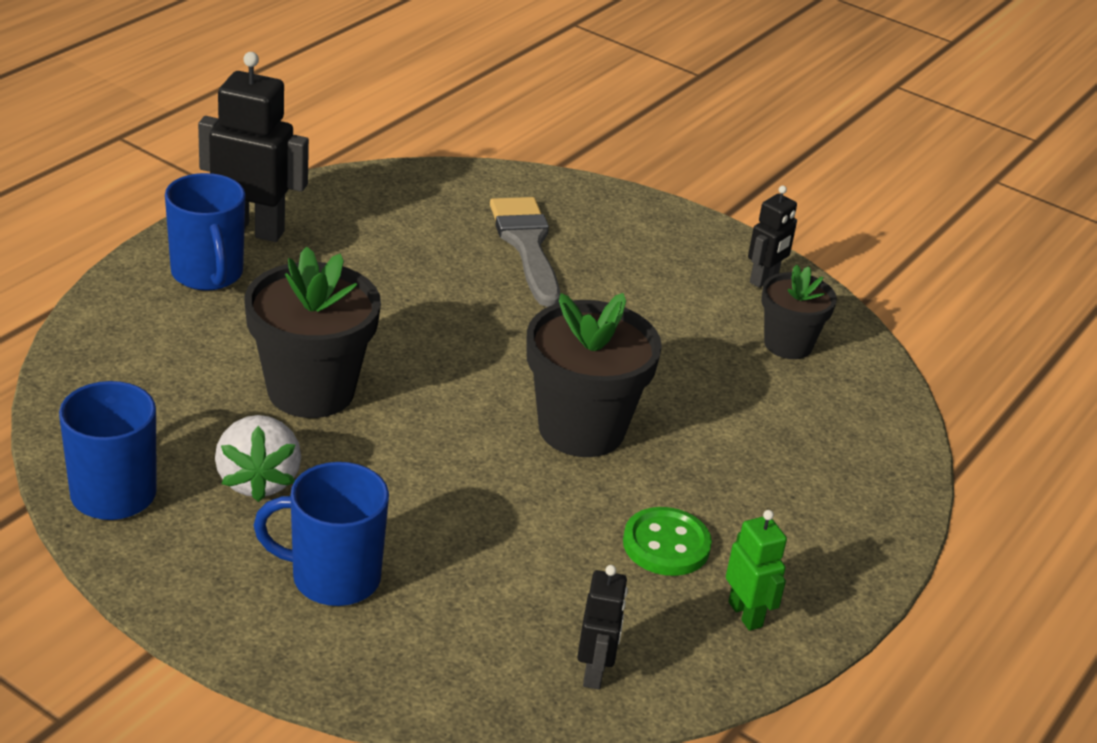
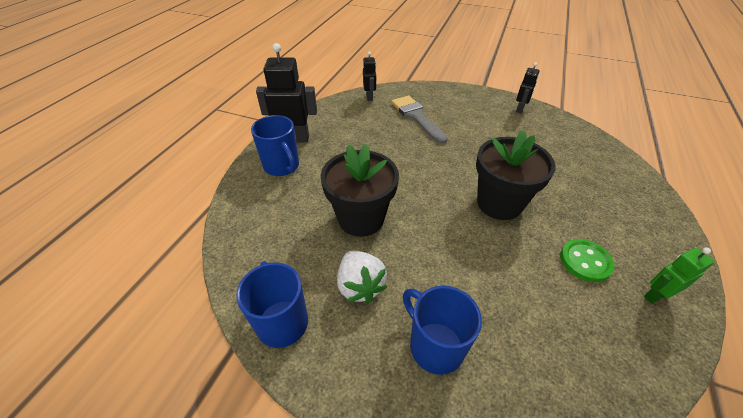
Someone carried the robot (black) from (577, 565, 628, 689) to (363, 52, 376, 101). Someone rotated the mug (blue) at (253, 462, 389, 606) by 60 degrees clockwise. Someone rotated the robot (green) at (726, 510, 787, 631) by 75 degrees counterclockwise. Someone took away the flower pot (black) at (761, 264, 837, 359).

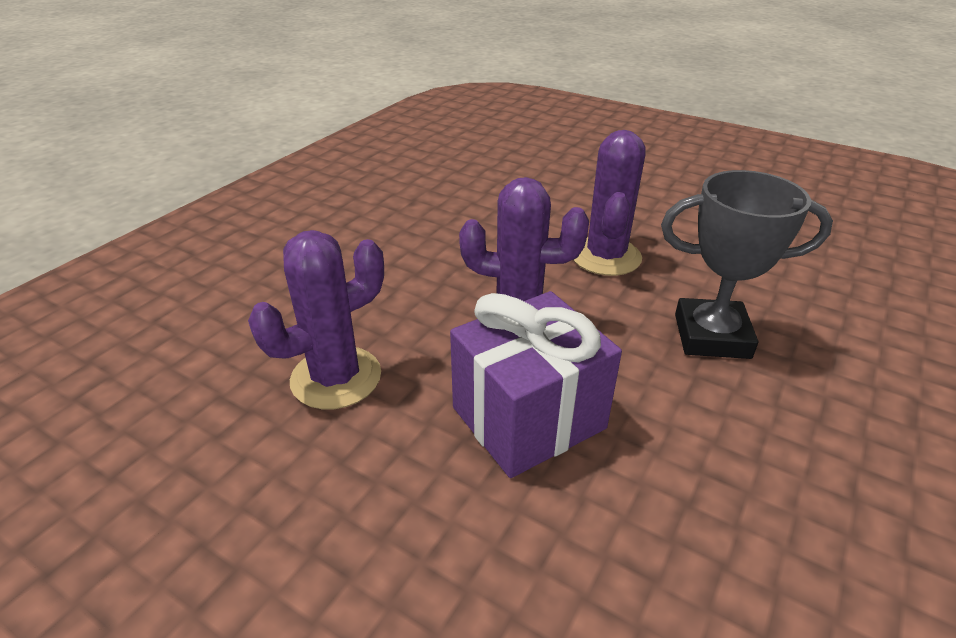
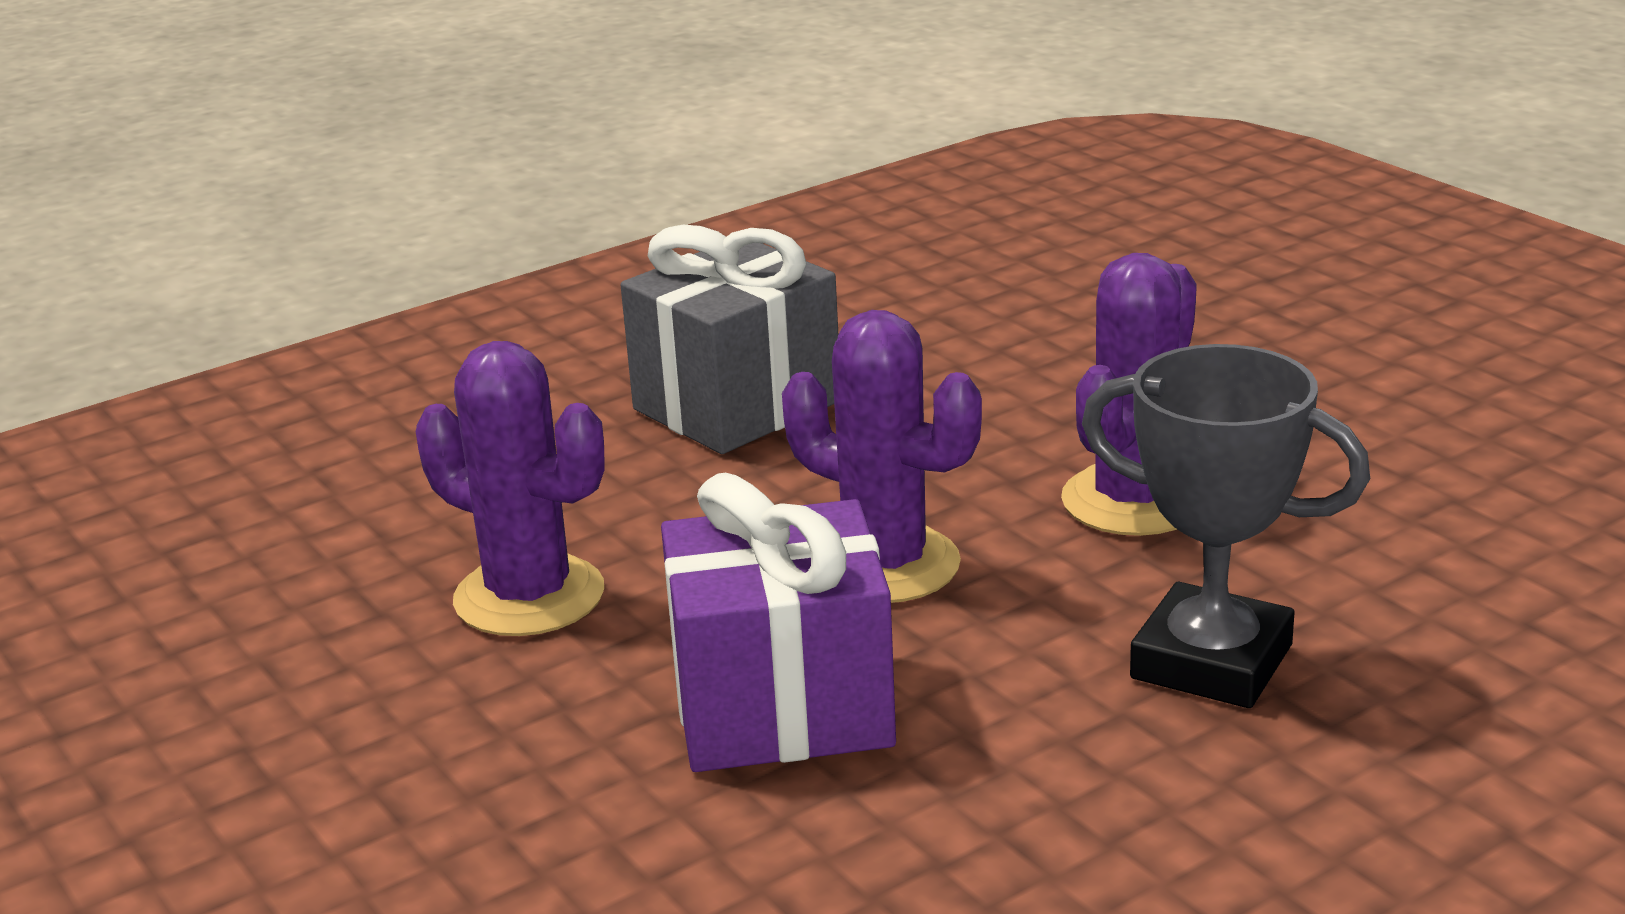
Someone rotated the cactus (purple) at (248, 230, 384, 409) by 45 degrees clockwise. Someone put down the gift (grey) at (621, 225, 838, 454).

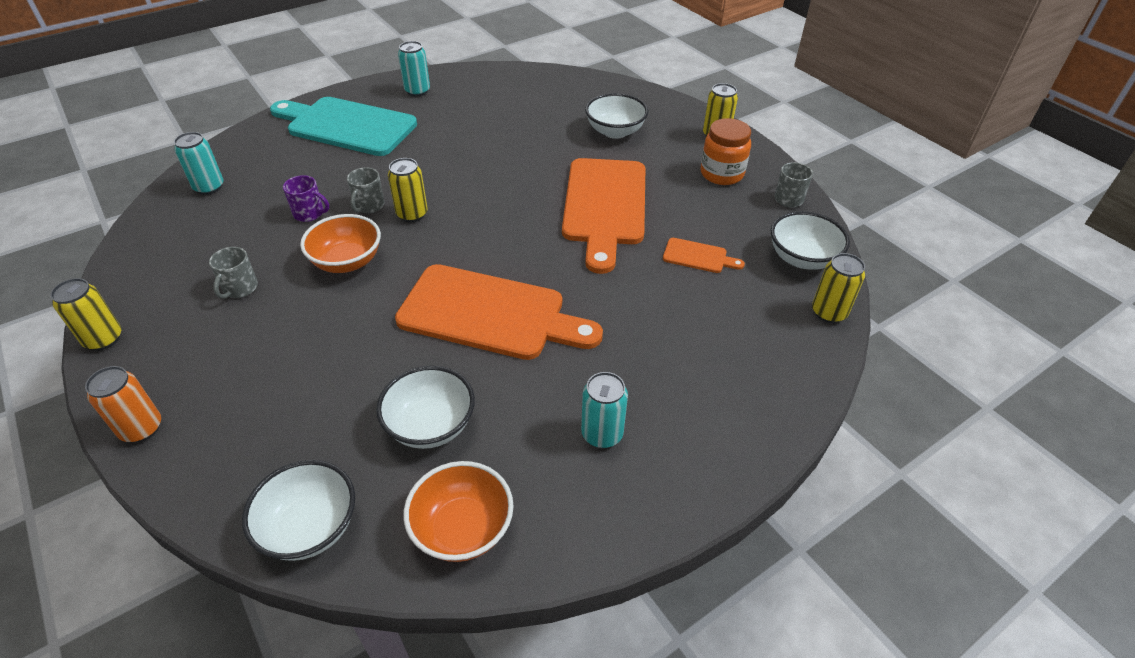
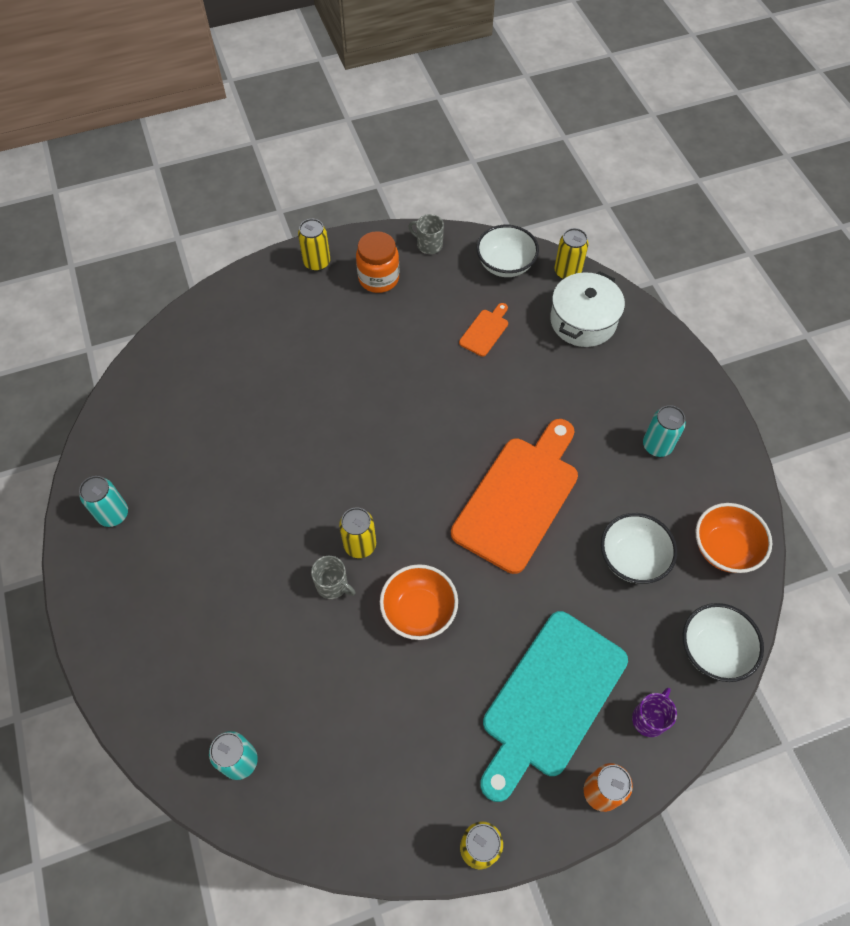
Someone carried the cutting board (turquoise) from (270, 97, 417, 156) to (480, 611, 628, 802). Someone put down the pot (white) at (550, 271, 625, 347). Someone carried the mug (purple) from (283, 175, 329, 222) to (632, 688, 677, 737). Someone took away the mug (grey) at (209, 247, 258, 299). Someone took away the cutting board (orange) at (562, 158, 645, 274). Someone took away the bowl (white) at (585, 93, 648, 139).

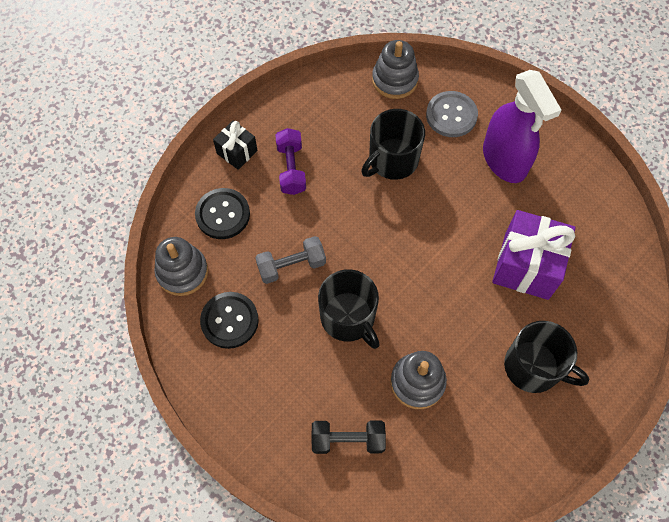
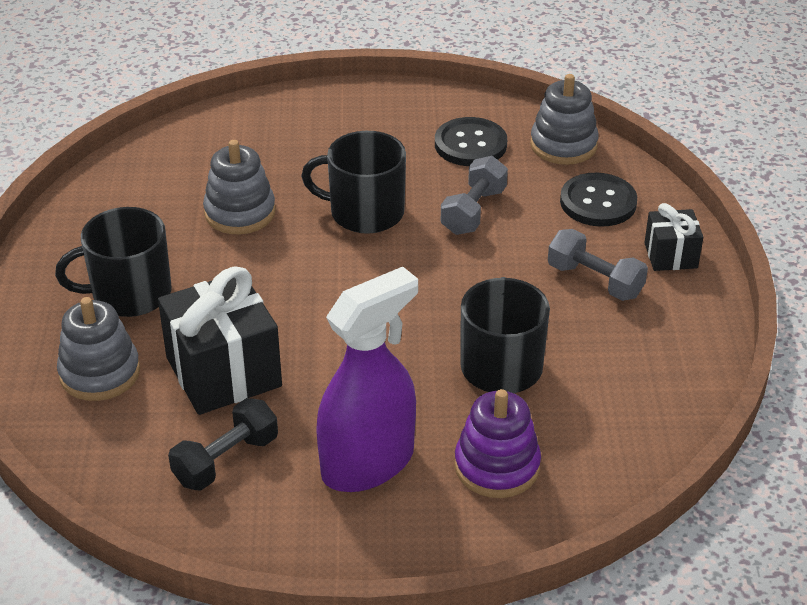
Someone carried the stacking toy (grey) from (372, 40, 419, 99) to (57, 297, 140, 401). Someone repainted the gift (purple) at (492, 210, 576, 300), which became the gift (black) at (158, 266, 282, 415). Someone carried the dumbbell (black) from (312, 420, 386, 454) to (168, 398, 278, 490). Someone rotated the spray bottle (purple) at (483, 70, 561, 183) by 120 degrees clockwise. Someone swapped the button (grey) at (426, 91, 478, 137) for the stacking toy (purple) at (454, 389, 541, 498). Someone repainted the dumbbell (purple) at (275, 128, 306, 195), which became the dumbbell (grey) at (548, 229, 648, 301).

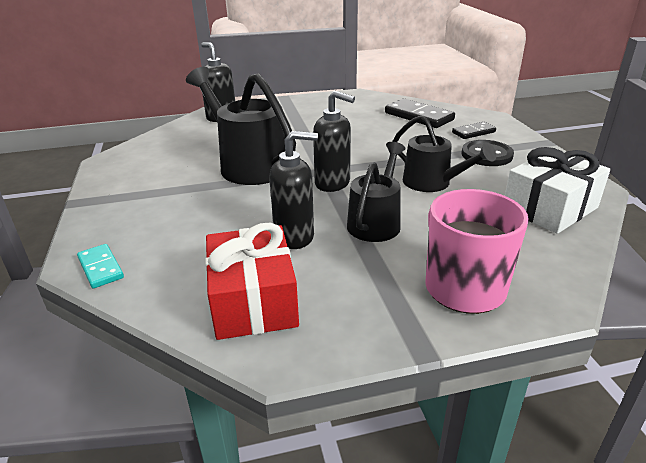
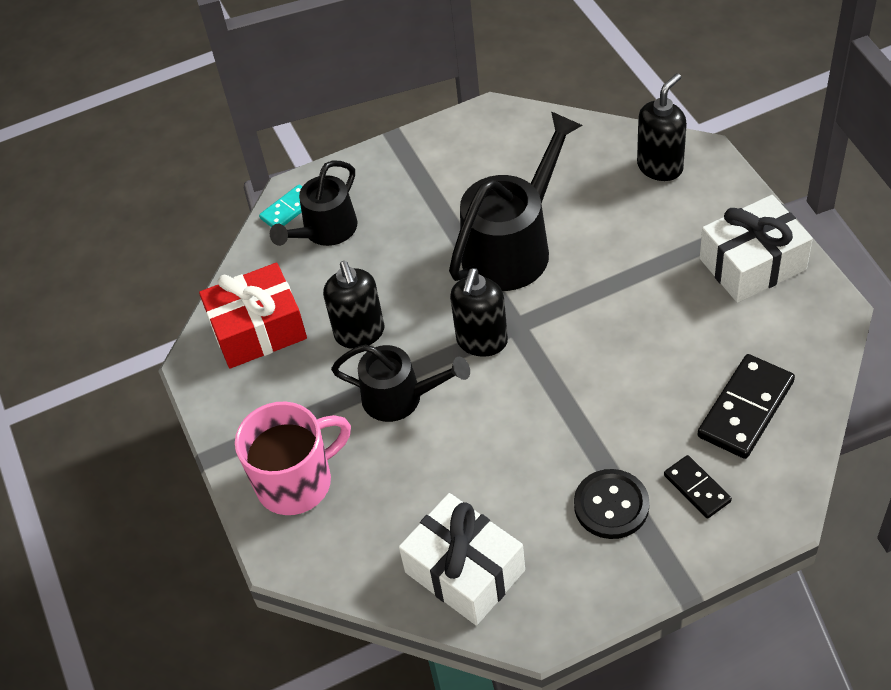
Someone carried the watering can (black) from (392, 115, 496, 192) to (270, 160, 357, 246). Someone put down the gift (white) at (699, 195, 813, 303).

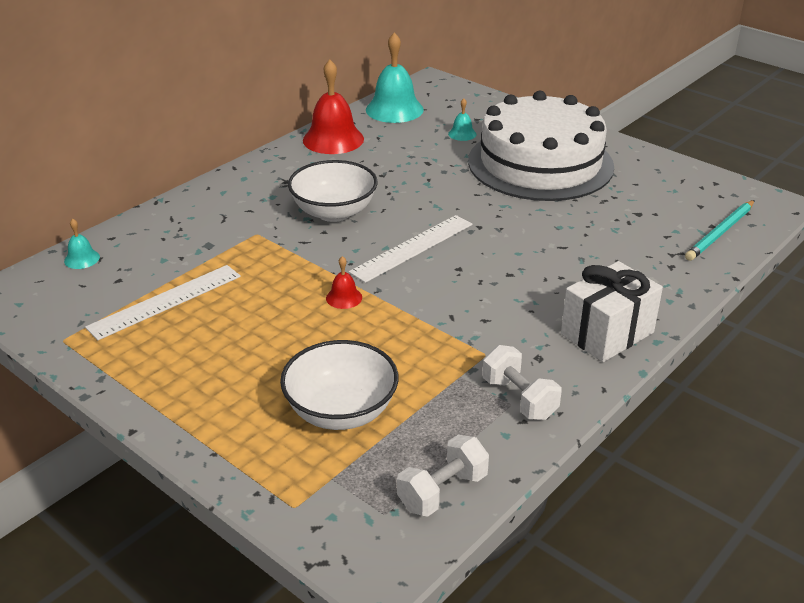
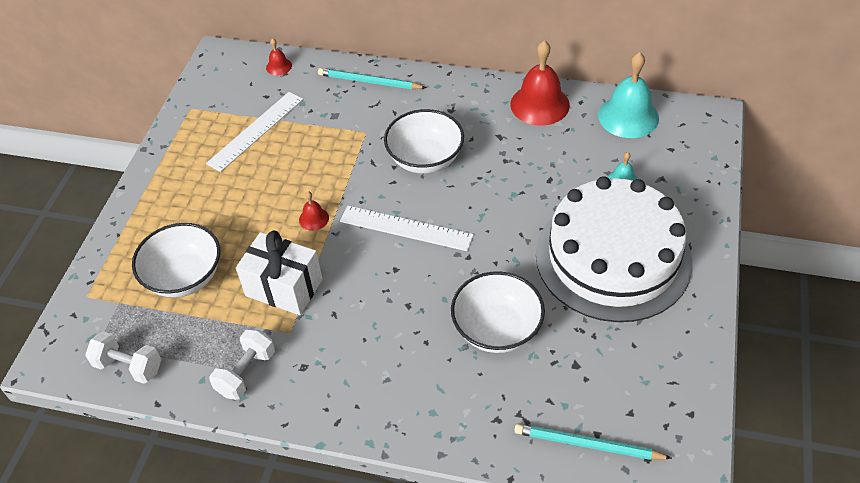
Someone rotated the ruler (white) at (85, 265, 241, 340) by 75 degrees counterclockwise. Someone carried the gift (white) from (561, 261, 663, 362) to (236, 230, 323, 315). Someone repainted the bell (turquoise) at (64, 218, 100, 269), which became the bell (red) at (266, 38, 292, 76). Someone put down the pencil (turquoise) at (318, 68, 426, 89). Someone put down the bowl (white) at (451, 271, 545, 353).

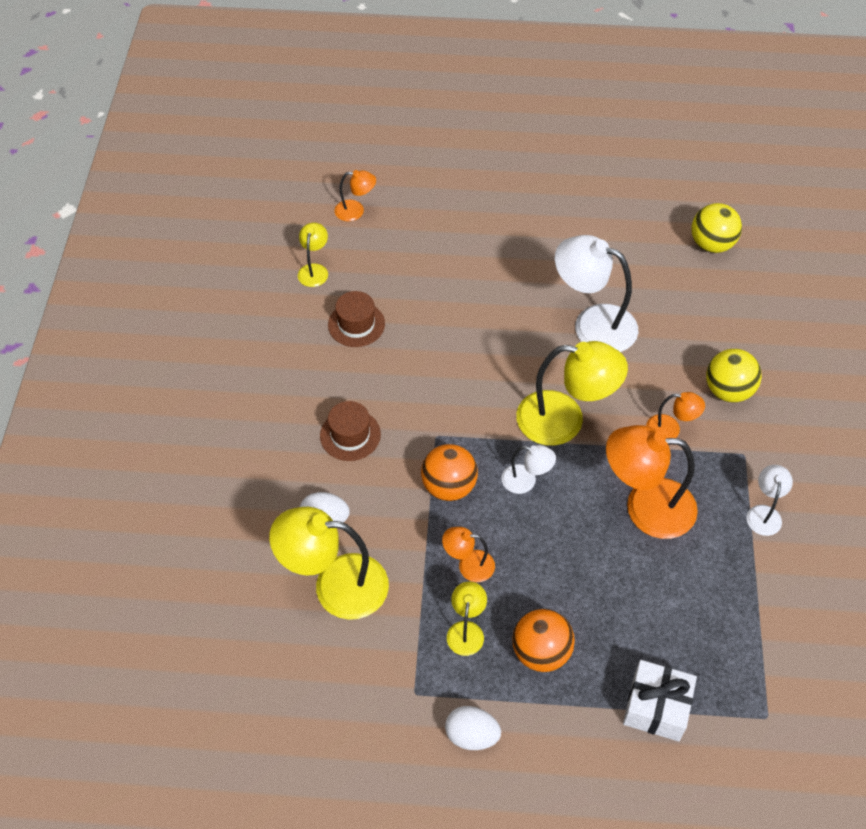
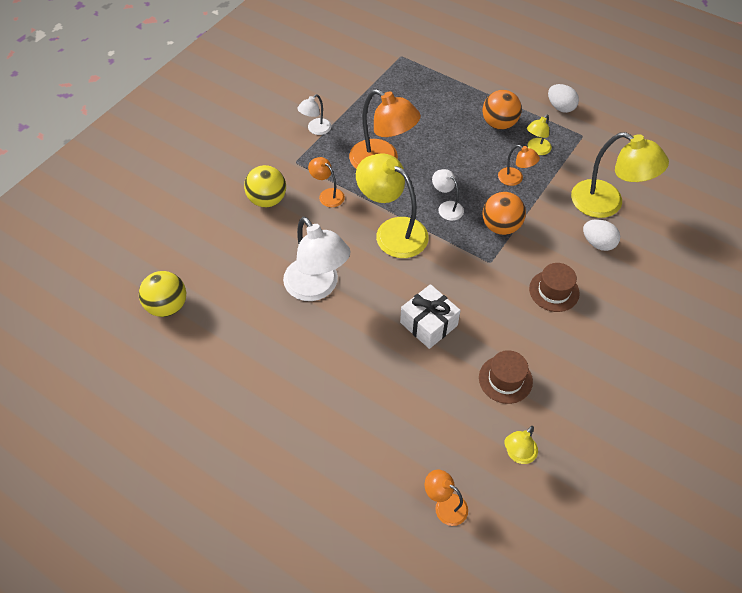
Someone carried the gift (white) from (623, 660, 697, 741) to (400, 284, 461, 349).

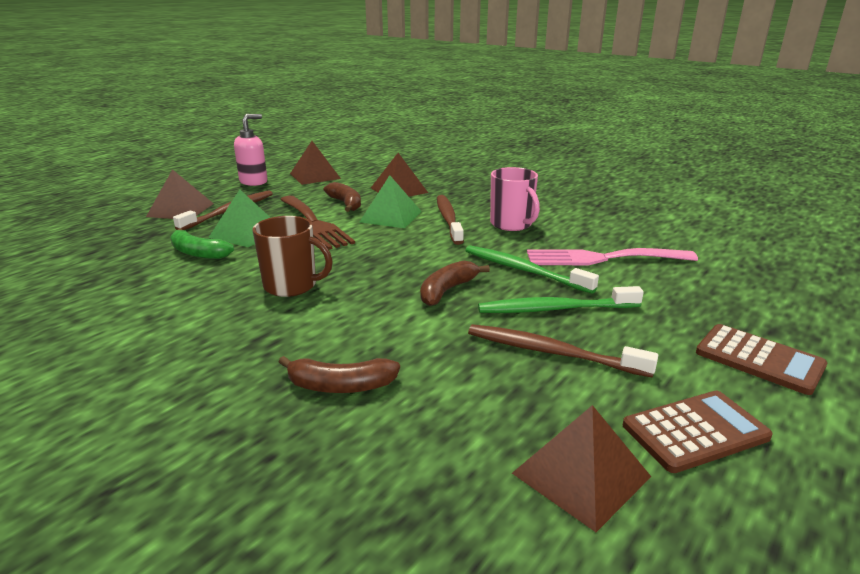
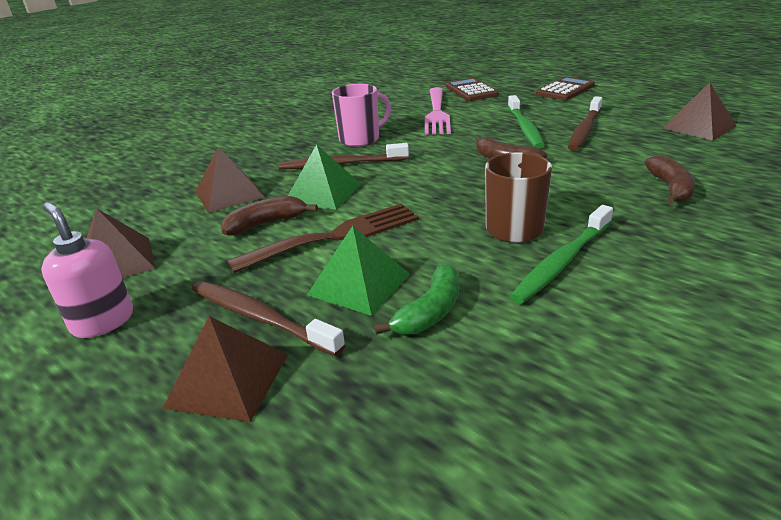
Someone carried the calculator (brown) from (623, 391, 773, 473) to (446, 78, 499, 101). Someone carried the toothbrush (green) from (465, 245, 599, 294) to (510, 205, 613, 304).

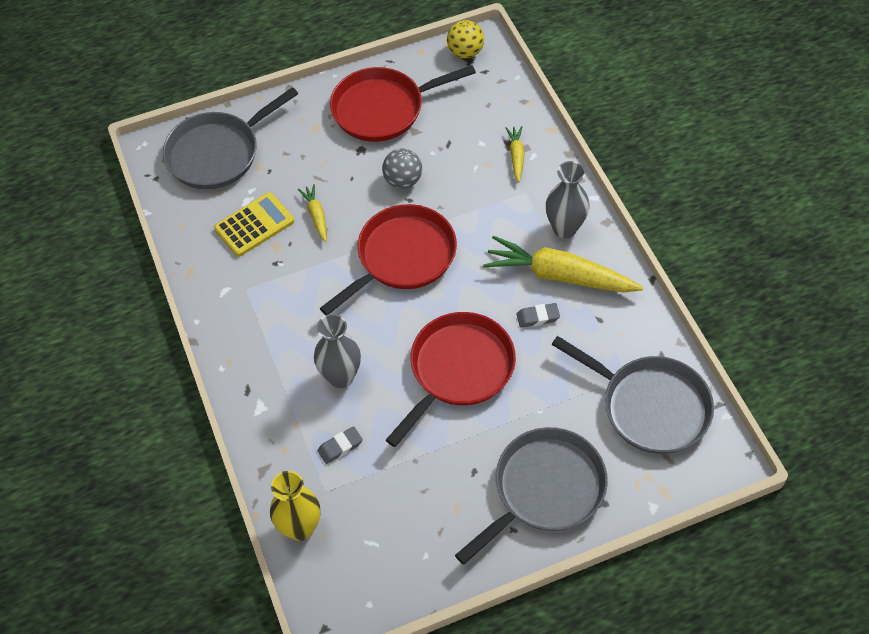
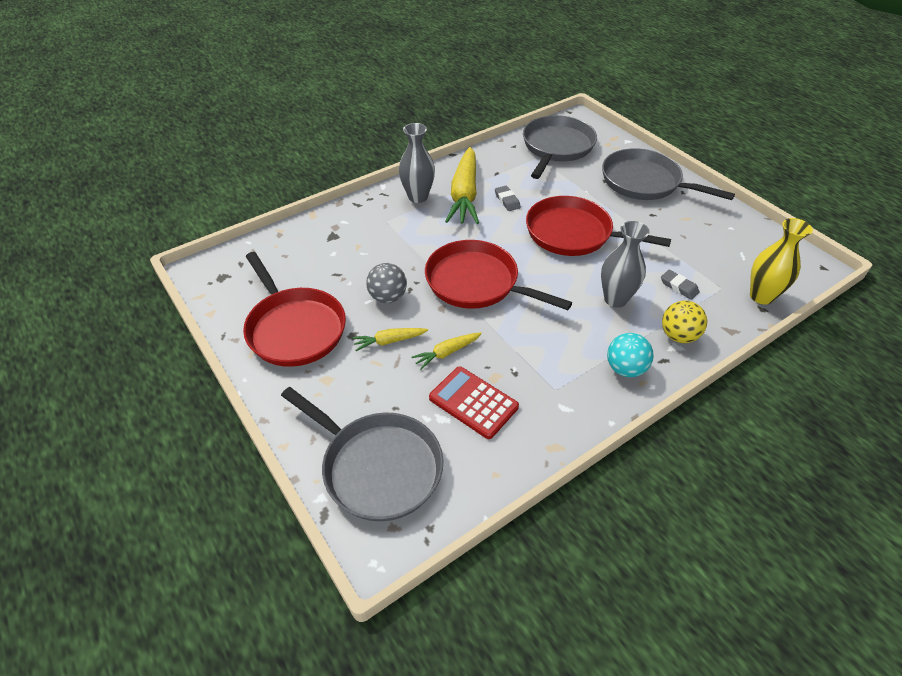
Someone carried the carrot (yellow) from (505, 126, 525, 182) to (352, 328, 428, 351). Someone repainted the calculator (yellow) at (214, 192, 294, 257), which became the calculator (red) at (429, 366, 519, 439). Someone put down the ball (turquoise) at (607, 333, 654, 377). Someone carried the ball (yellow) from (447, 20, 484, 58) to (662, 301, 707, 343).

